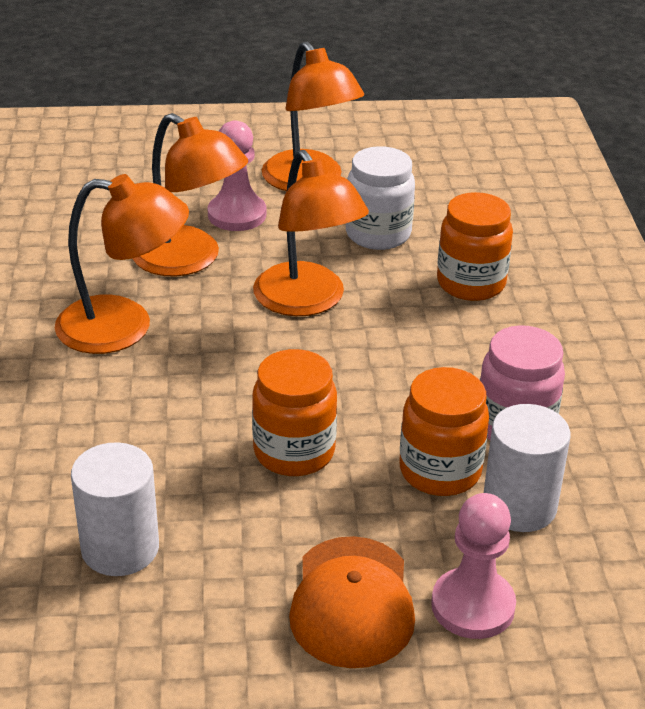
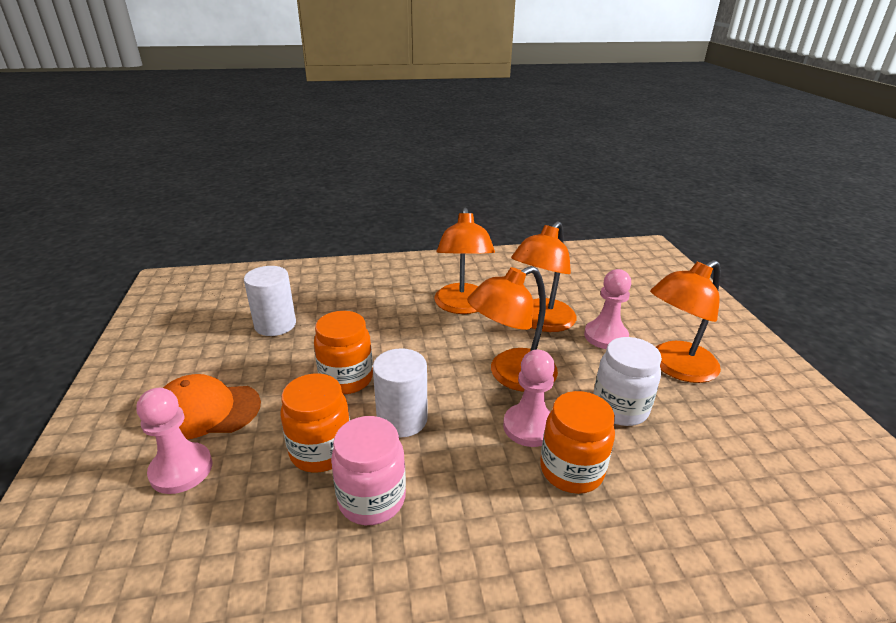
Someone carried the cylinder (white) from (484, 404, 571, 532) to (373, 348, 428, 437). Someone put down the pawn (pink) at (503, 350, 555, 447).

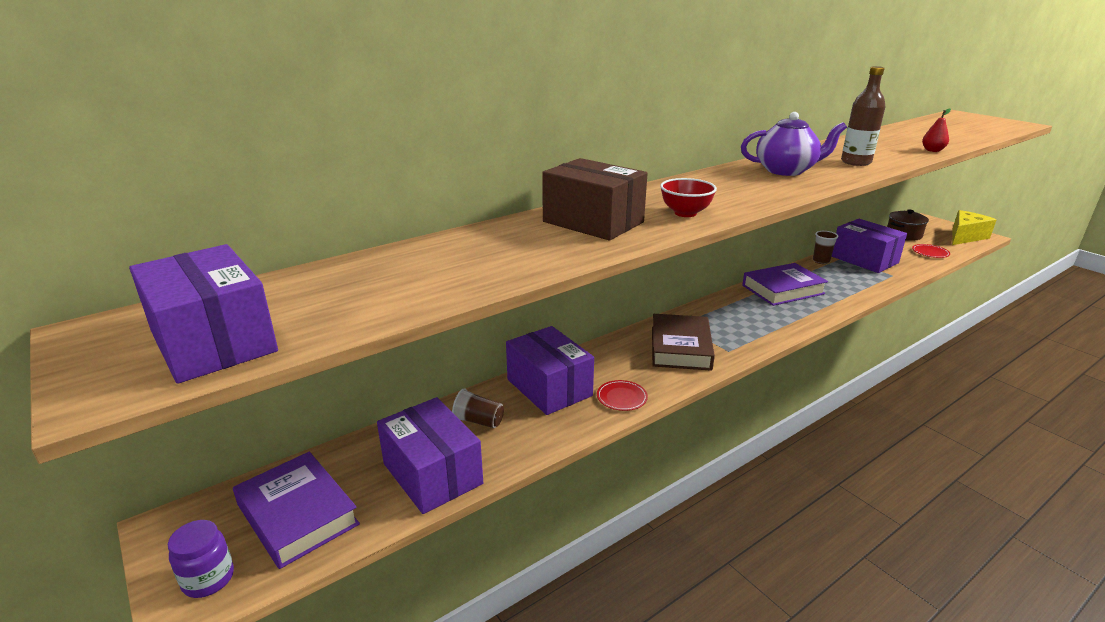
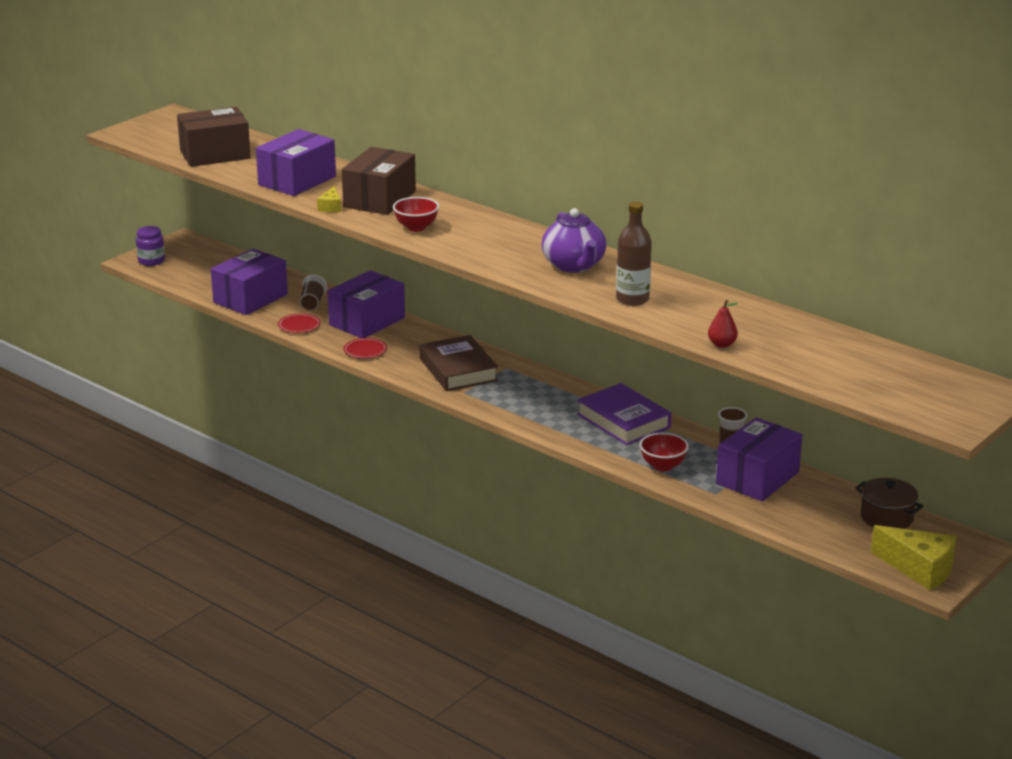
Someone put down the box (brown) at (177, 107, 251, 167). Someone carried the box (purple) from (129, 244, 278, 384) to (256, 129, 336, 196). Someone carried the plate (red) from (912, 244, 950, 258) to (278, 313, 320, 333). Someone put down the cheese (yellow) at (317, 186, 341, 212). Someone rotated the book (brown) at (652, 314, 715, 371) by 75 degrees clockwise. Someone put down the bowl (red) at (640, 432, 689, 471). Someone took away the book (purple) at (233, 452, 360, 569).

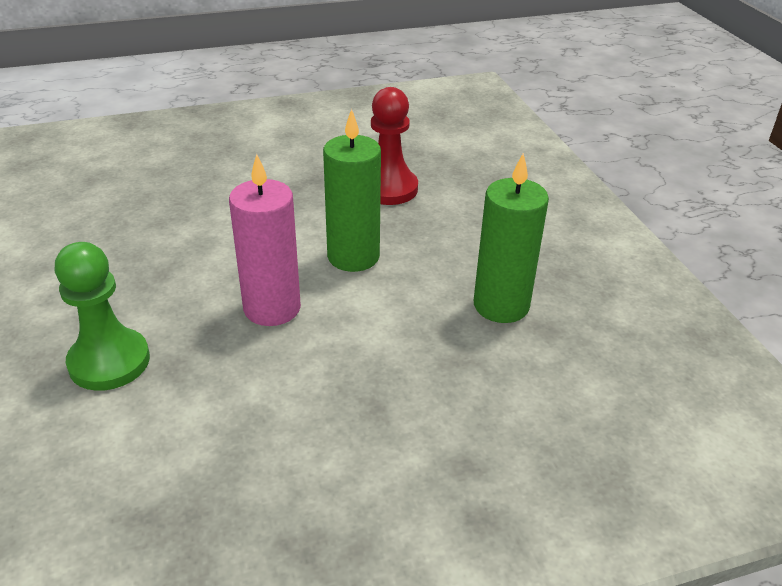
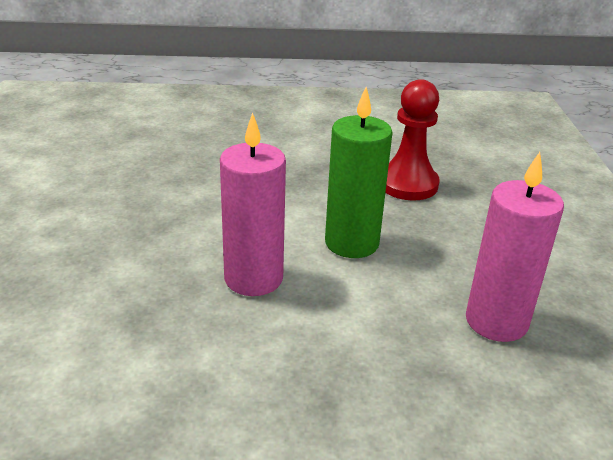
Someone repainted the candle (green) at (474, 153, 549, 323), which became the candle (pink) at (466, 152, 564, 342). Someone took away the pawn (green) at (55, 242, 150, 391).

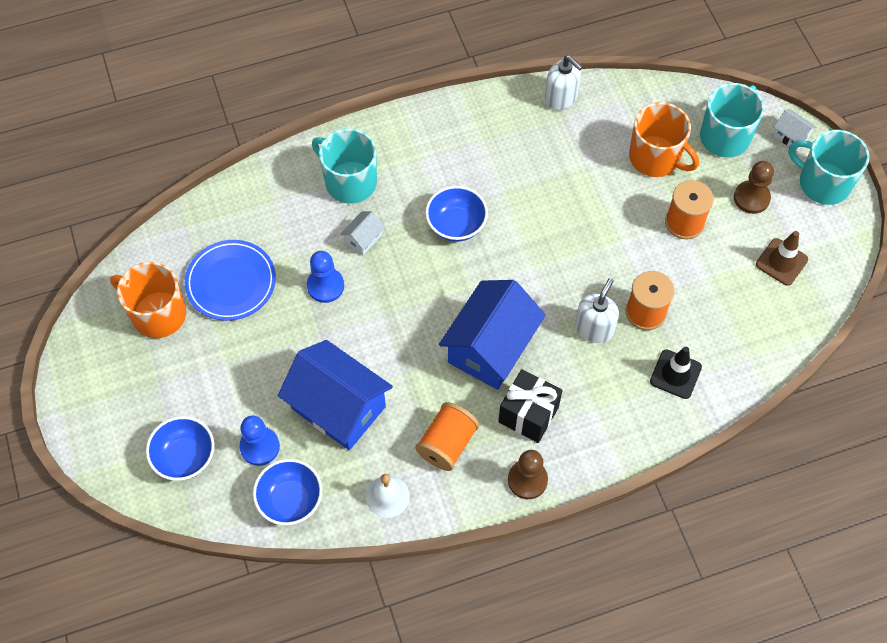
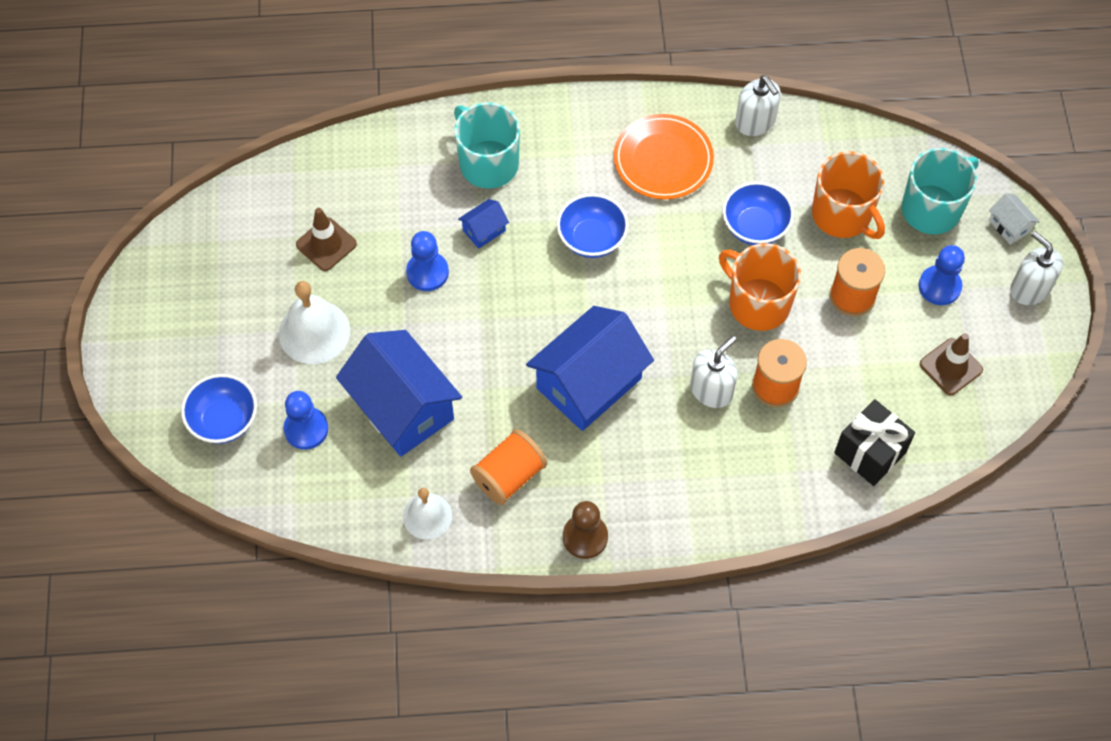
Someone put down the bell (white) at (279, 281, 350, 364). Someone swapped the plate (blue) at (185, 240, 276, 321) for the traffic cone (brown) at (296, 208, 357, 271). Someone repainted the house (white) at (340, 211, 385, 256), which became the house (blue) at (458, 199, 509, 249). Someone put down the plate (orange) at (614, 114, 714, 199). Someone carried the mug (orange) from (110, 262, 186, 338) to (719, 243, 801, 331). Someone carried the bowl (blue) from (253, 459, 322, 525) to (722, 181, 794, 245). Someone carried the gift (black) from (498, 369, 563, 443) to (834, 399, 915, 486). Someone repainted the pawn (brown) at (734, 161, 774, 214), which became the pawn (blue) at (919, 245, 965, 305). Someone swapped the mug (turquoise) at (788, 130, 869, 205) for the soap dispenser (white) at (1010, 231, 1063, 305). Someone took away the traffic cone (black) at (650, 347, 702, 399).

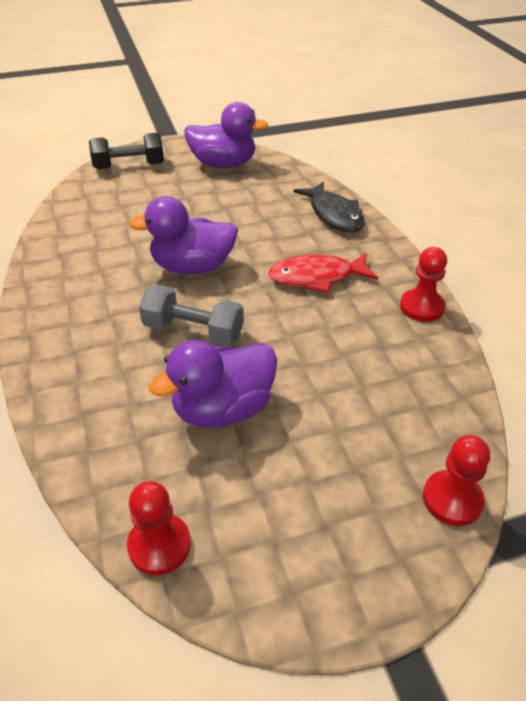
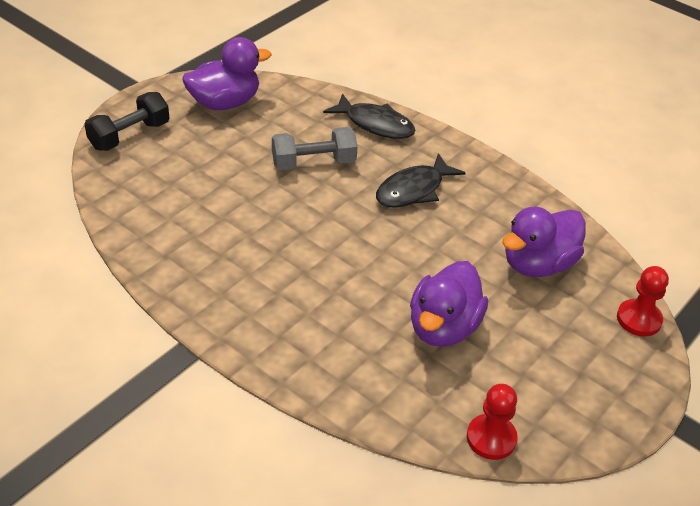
Someone carried the dumbbell (grey) from (139, 285, 244, 346) to (272, 127, 358, 170). Someone repainted the fish (red) at (268, 253, 378, 293), which became the fish (black) at (376, 153, 465, 208). Someone carried the duck (purple) from (129, 196, 238, 274) to (502, 206, 586, 277). Someone took away the pawn (red) at (400, 247, 447, 322).

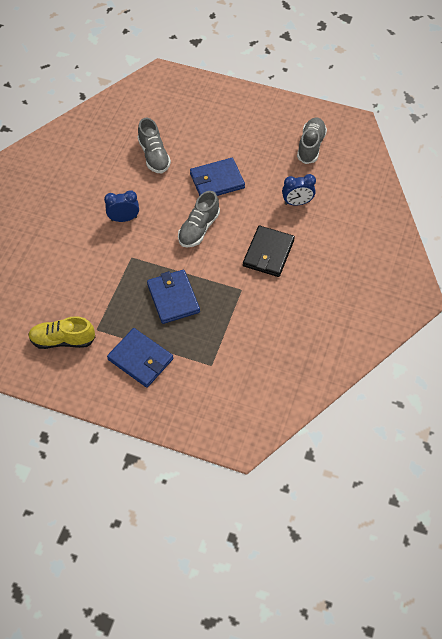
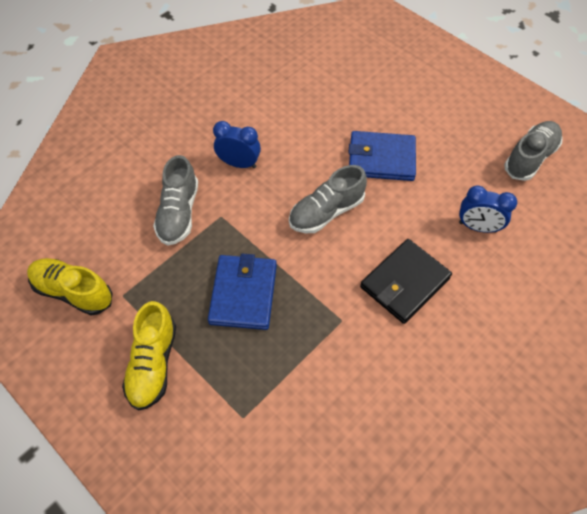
Someone swapped the wallet (blue) at (107, 328, 173, 388) for the shoe (yellow) at (122, 301, 176, 411). Someone carried the shoe (grey) from (138, 118, 171, 173) to (153, 155, 198, 246).

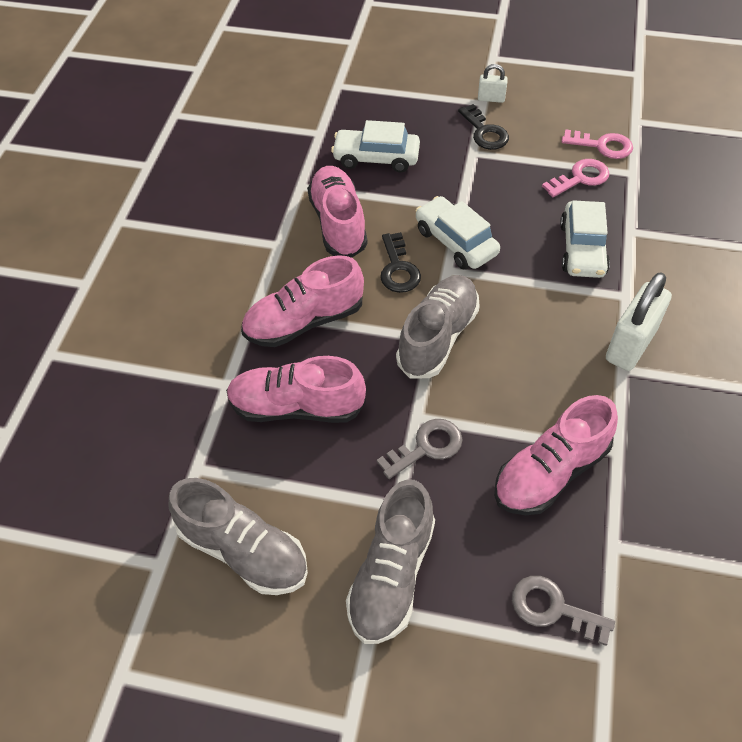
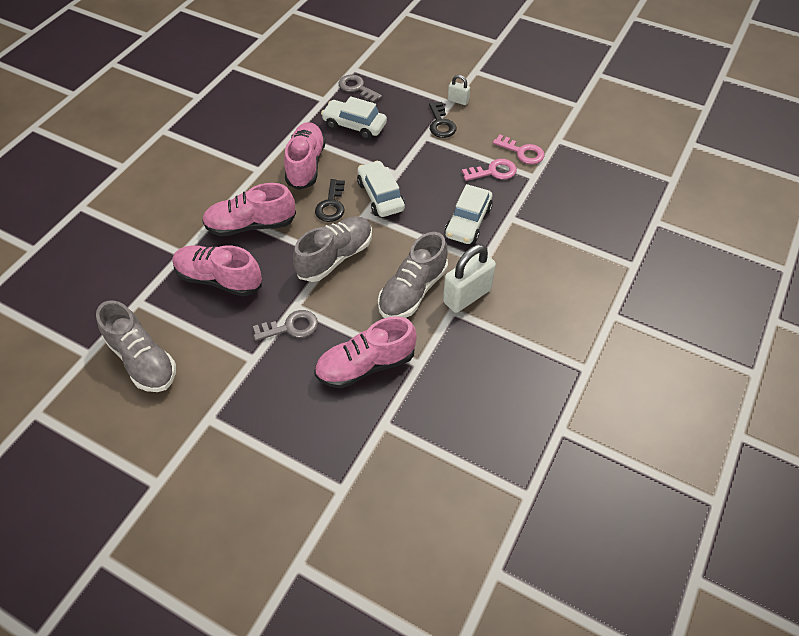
Someone carried the key (grey) from (512, 576, 615, 646) to (338, 75, 382, 103). Someone carried the shoe (grey) from (346, 479, 435, 644) to (378, 232, 448, 318).

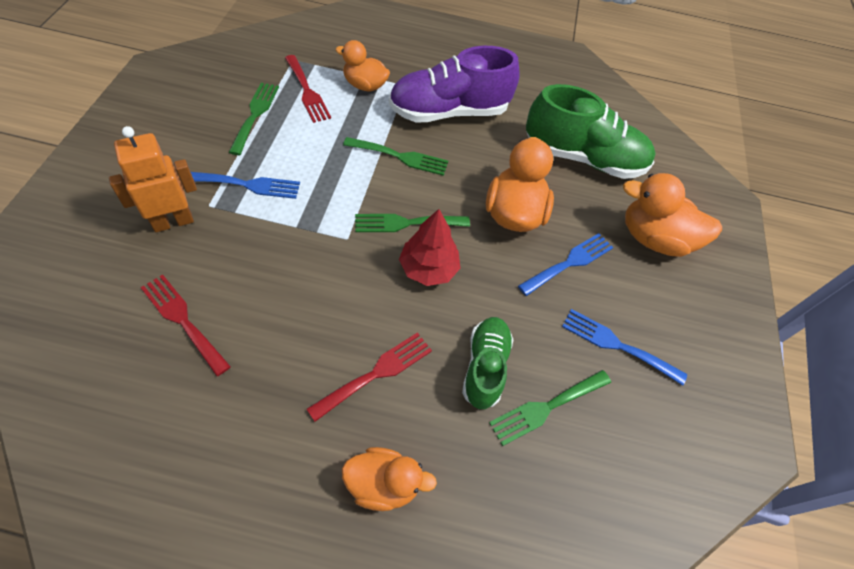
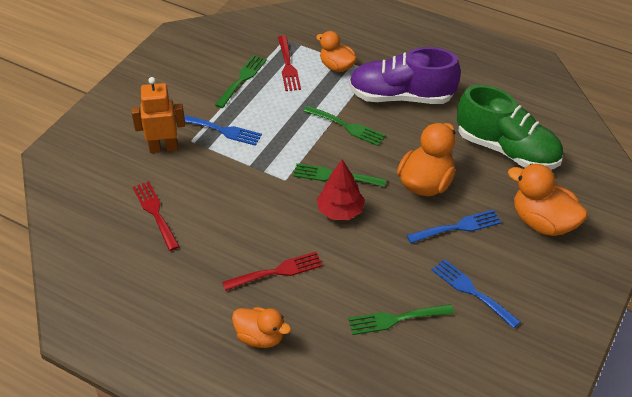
Someone took away the shoe (green) at (462, 317, 514, 409).

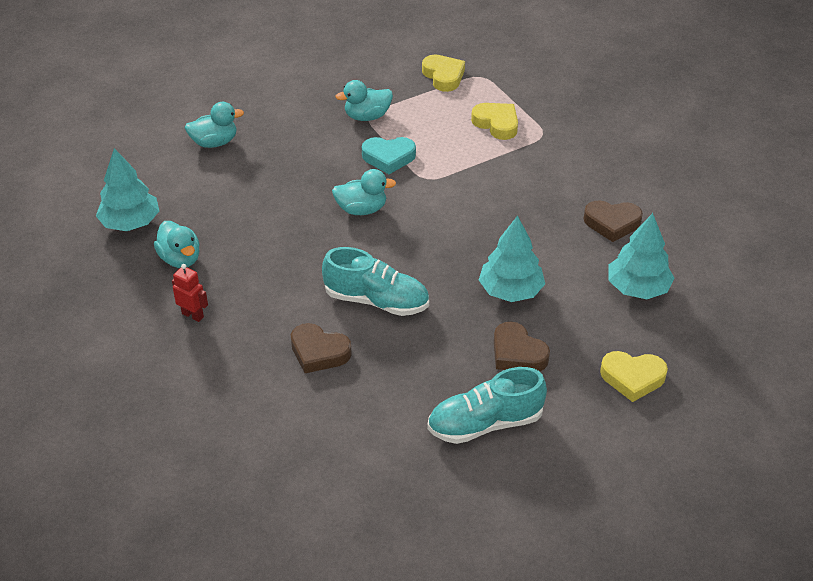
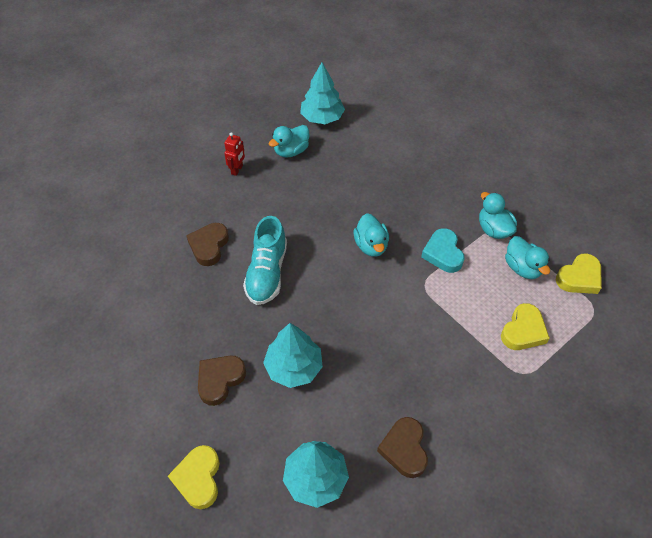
Someone carried the duck (turquoise) from (185, 102, 244, 148) to (505, 236, 550, 279). Someone took away the shoe (turquoise) at (427, 367, 547, 444).

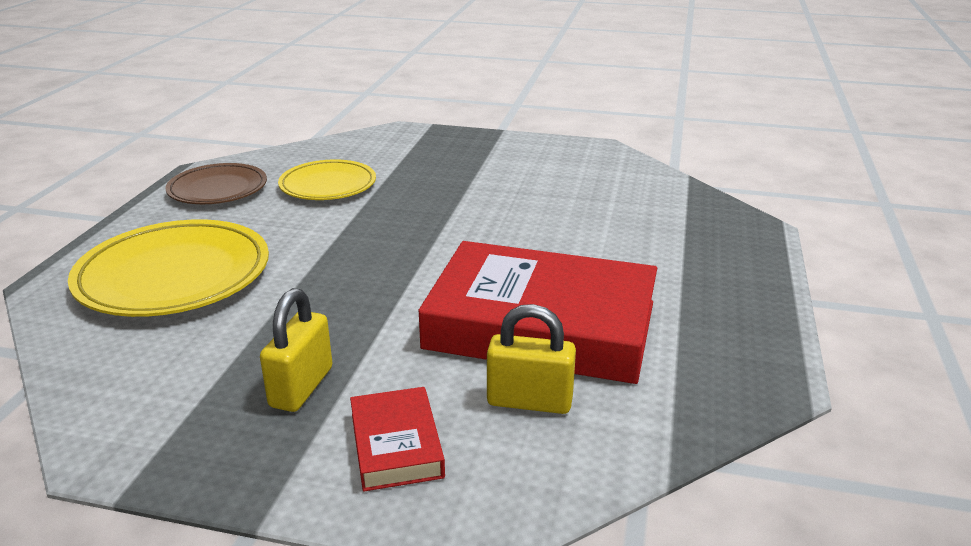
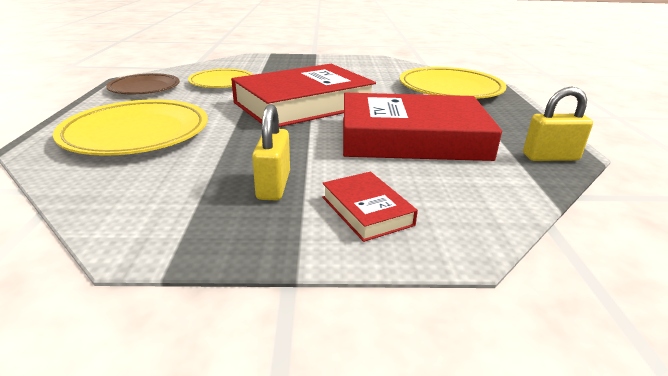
Someone put down the book (red) at (231, 64, 376, 127). Someone put down the plate (yellow) at (399, 67, 507, 99). Someone carried the padlock (yellow) from (487, 304, 576, 414) to (523, 87, 593, 161).

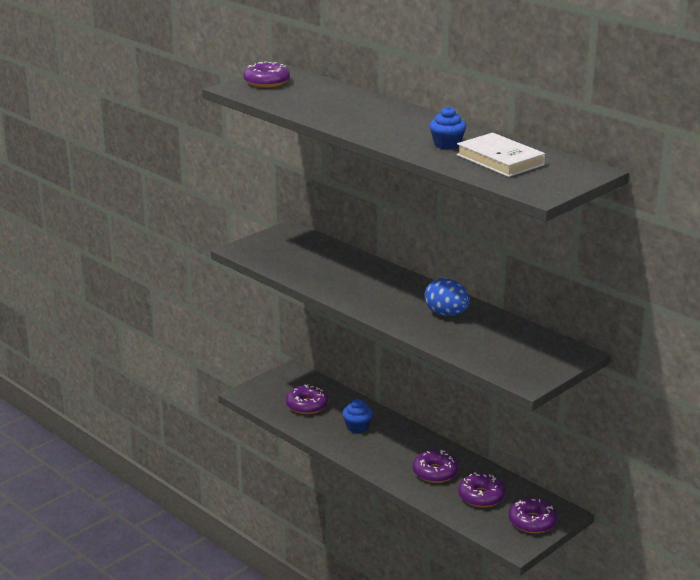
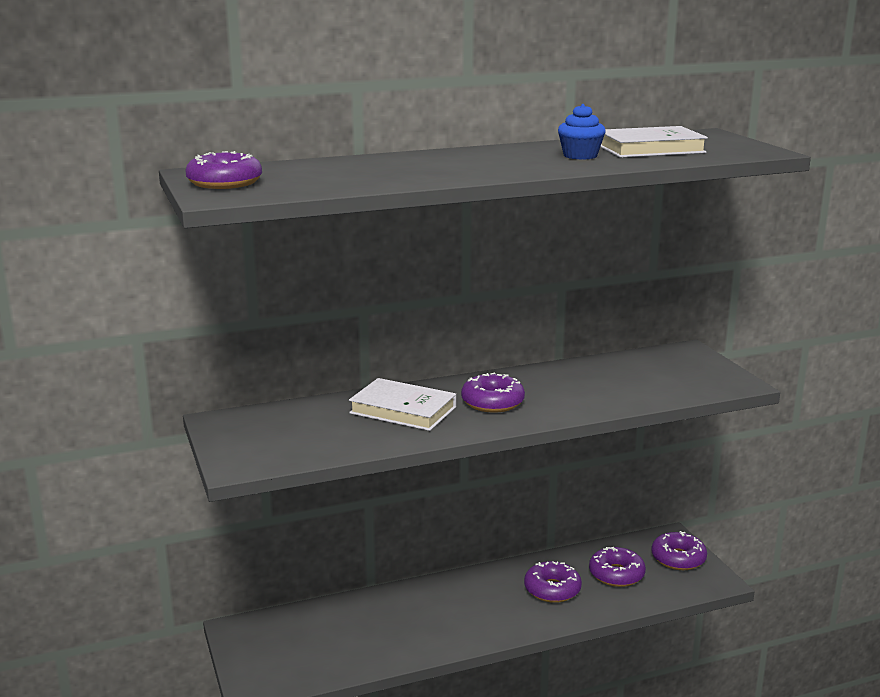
Someone put down the book (white) at (349, 378, 456, 431). Someone carried the donut (purple) from (286, 384, 328, 414) to (461, 372, 525, 413). Someone took away the cupcake (blue) at (342, 398, 373, 433). Someone took away the egg (blue) at (424, 278, 470, 316).

